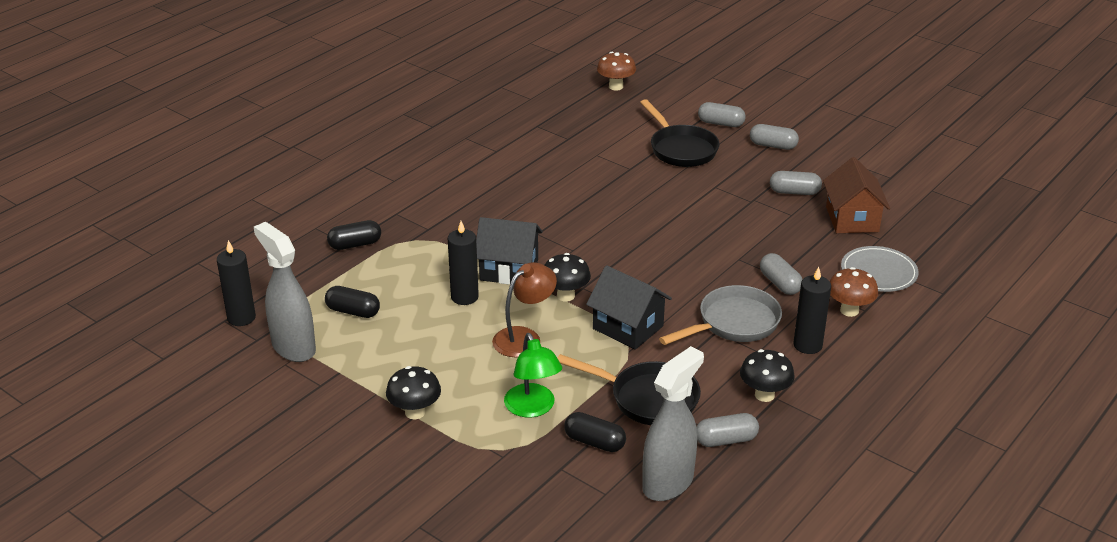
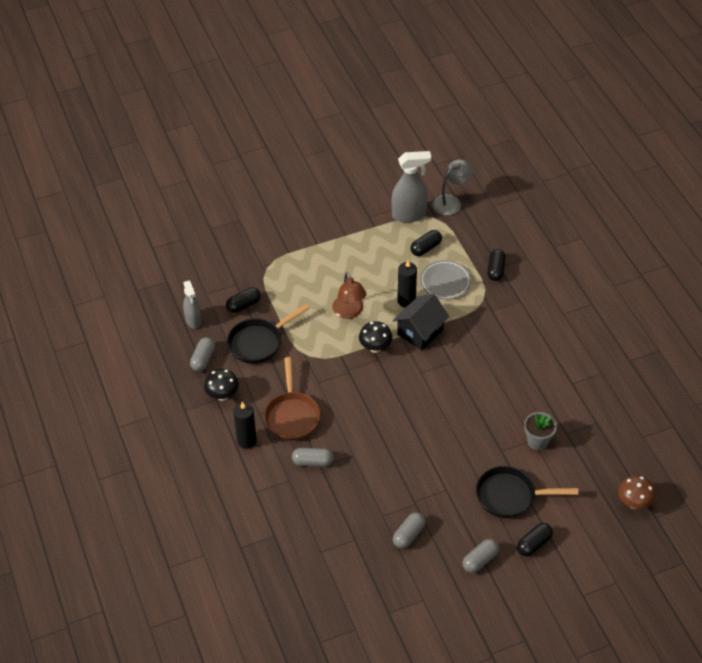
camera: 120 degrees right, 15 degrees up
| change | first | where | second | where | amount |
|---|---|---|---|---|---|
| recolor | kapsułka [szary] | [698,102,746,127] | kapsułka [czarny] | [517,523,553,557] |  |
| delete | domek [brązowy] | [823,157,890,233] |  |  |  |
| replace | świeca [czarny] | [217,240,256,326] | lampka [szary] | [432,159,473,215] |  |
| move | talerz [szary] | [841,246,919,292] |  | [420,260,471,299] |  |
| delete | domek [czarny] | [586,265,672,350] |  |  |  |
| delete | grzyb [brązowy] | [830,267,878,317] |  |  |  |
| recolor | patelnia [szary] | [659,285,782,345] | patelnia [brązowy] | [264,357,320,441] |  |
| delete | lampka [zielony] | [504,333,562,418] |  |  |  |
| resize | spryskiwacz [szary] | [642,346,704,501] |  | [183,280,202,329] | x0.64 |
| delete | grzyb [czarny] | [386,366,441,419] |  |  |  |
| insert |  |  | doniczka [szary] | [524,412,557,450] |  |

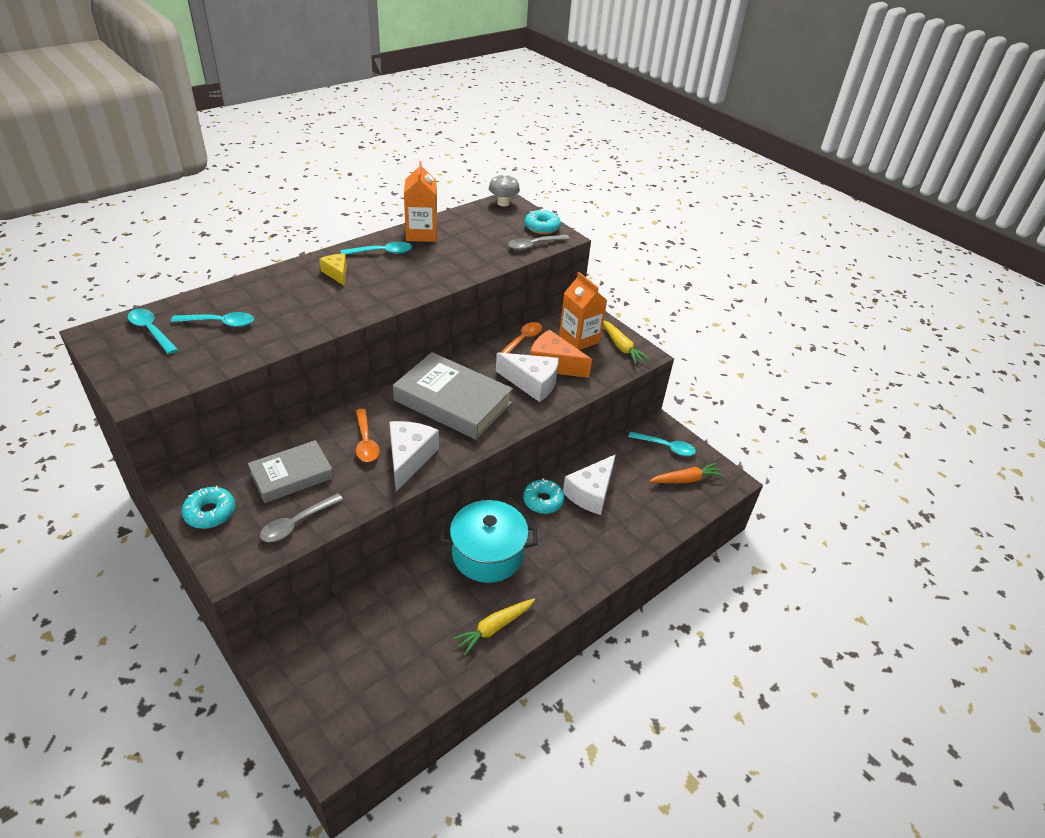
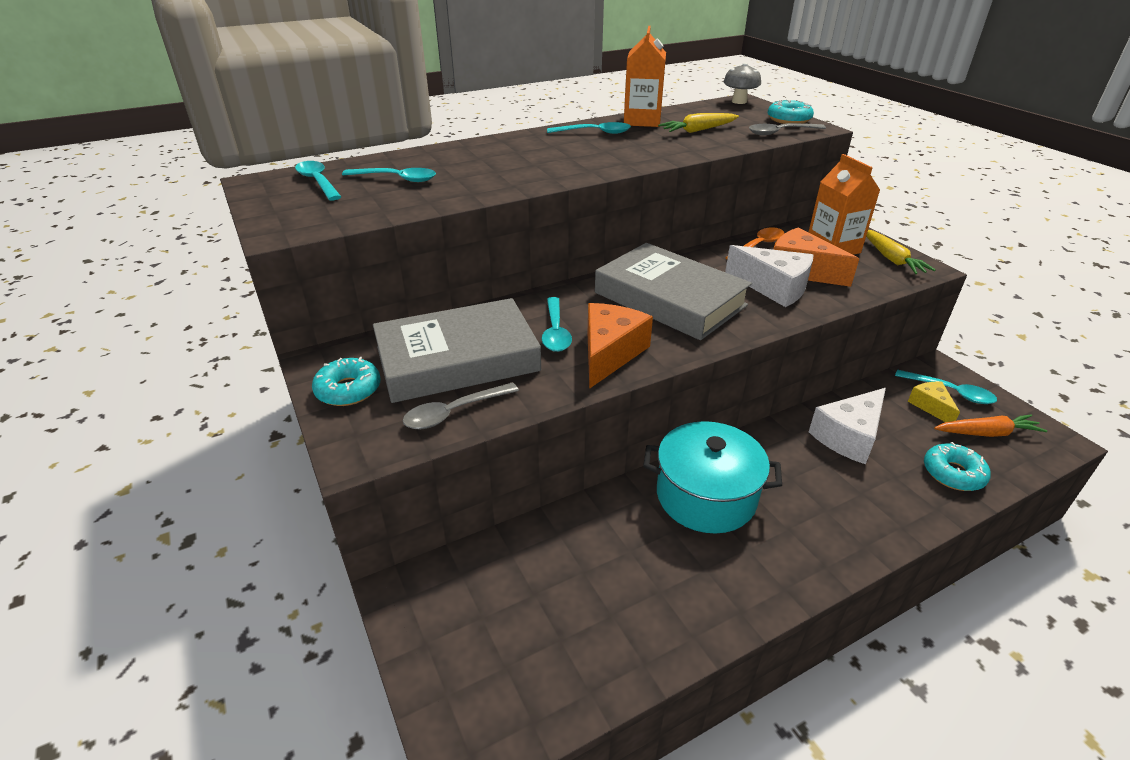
camera: 15 degrees right, 5 degrees down
| change | first | where | second | where | amount |
|---|---|---|---|---|---|
| move | ser [żółty] | [319,254,347,286] |  | [908,381,960,422] |  |
| recolor | łyżka [pomarańczowy] | [356,409,379,462] | łyżka [turkusowy] | [542,297,572,352] |  |
| recolor | ser [biały] | [389,421,439,491] | ser [pomarańczowy] | [588,303,653,389] |  |
| resize | książka [szary] | [248,440,334,503] |  | [373,298,541,403] | x1.60 |
| move | donut [turkusowy] | [523,479,565,514] |  | [924,442,991,491] |  |
| move | marchewka [żółty] | [452,599,535,656] |  | [658,113,739,133] |  |

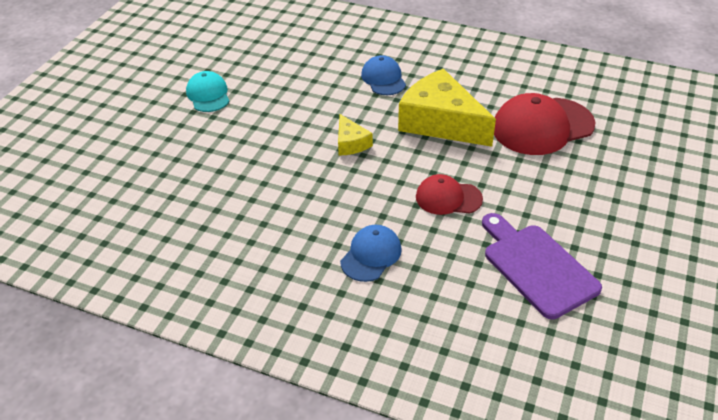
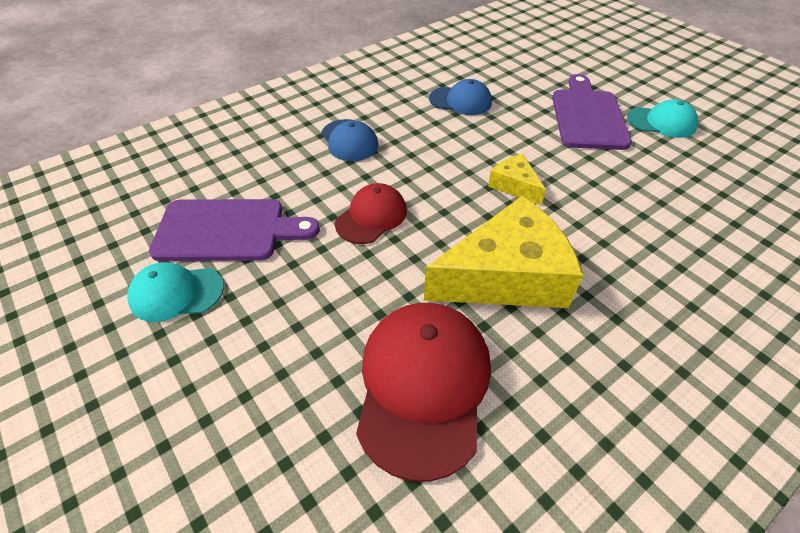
camera: 120 degrees right, 5 degrees up
| change | first | where | second | where | amount |
|---|---|---|---|---|---|
| move | czapka [niebieski] | [361,55,406,95] |  | [429,79,492,115] |  |
| rotate | ser [żółty] | [338,114,373,156] |  | [488,154,546,205] | 45 degrees clockwise |
| insert |  |  | deska do krojenia [fioletowy] | [552,74,632,150] |  |
| insert |  |  | czapka [turkusowy] | [127,262,224,322] |  |

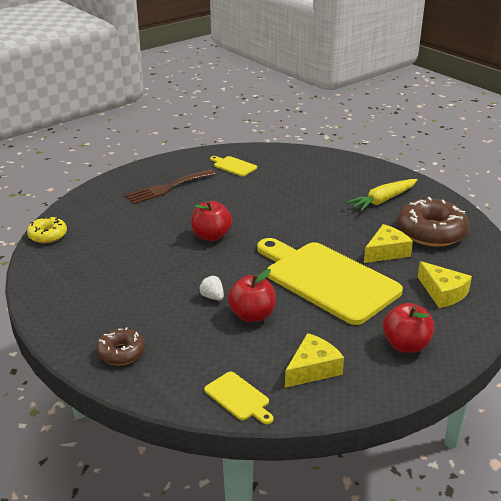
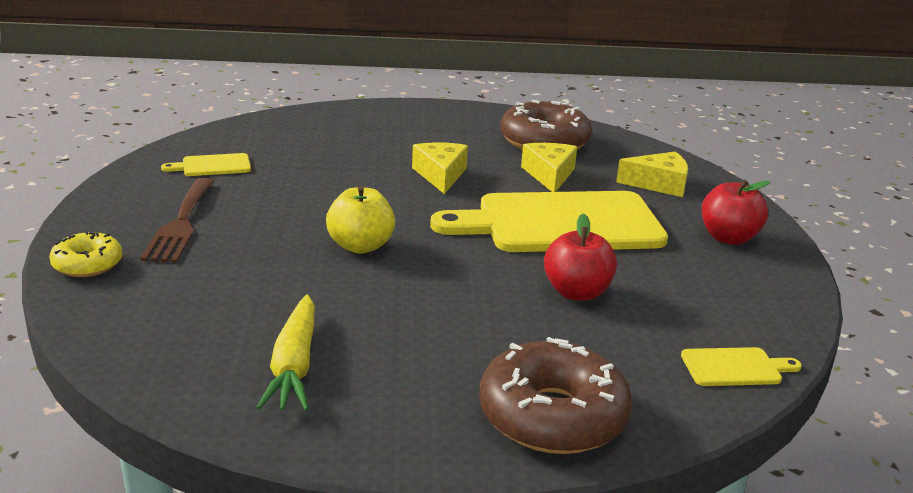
camera: 55 degrees left, 5 degrees down
| change | first | where | second | where | amount |
|---|---|---|---|---|---|
| move | marchewka [żółty] | [346,179,417,212] |  | [256,294,315,411] |  |
| recolor | jabłko [czerwony] | [191,201,232,241] | jabłko [żółty] | [326,186,395,254] |  |
| move | donut [żółty] | [27,216,67,243] |  | [49,231,123,277] |  |
| delete | truskawka [biały] | [199,275,224,300] |  |  |  |
| resize | donut [brązowy] | [96,327,145,366] |  | [479,337,633,454] | x1.82 |
| move | ser [żółty] | [285,333,344,388] |  | [412,142,468,194] |  |

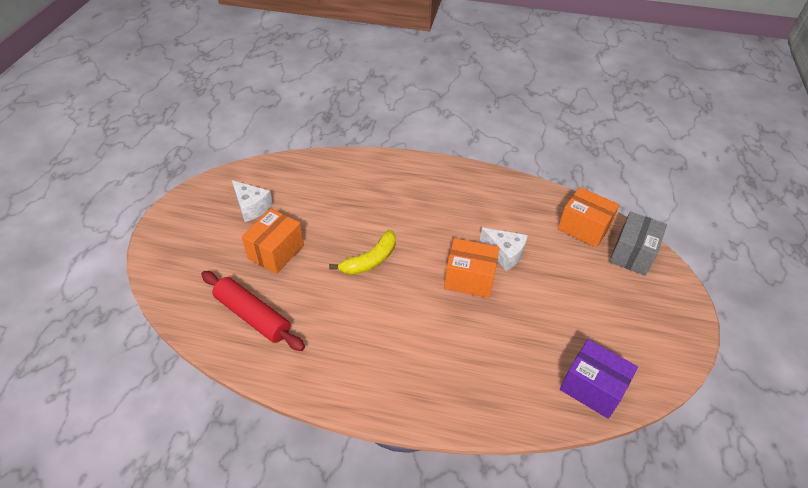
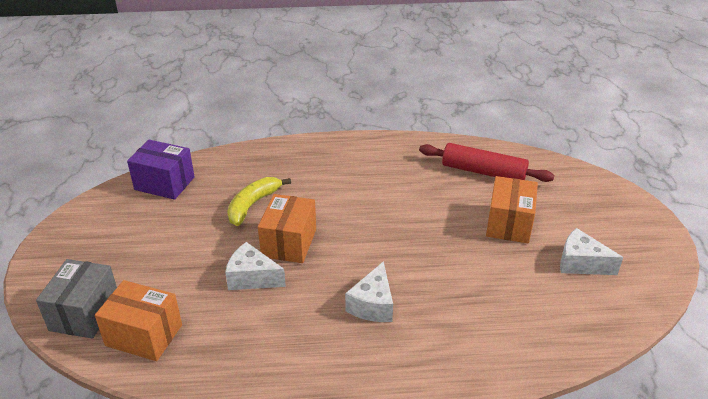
camera: 165 degrees right, 10 degrees down
| change | first | where | second | where | amount |
|---|---|---|---|---|---|
| move | banan [żółty] | [329,230,396,275] |  | [227,177,291,226] |  |
| rotate | pudełko [pomarańczowy] | [444,238,499,298] |  | [258,194,316,263] | 75 degrees counterclockwise |
| insert |  |  | ser [biały] | [345,261,393,322] |  |

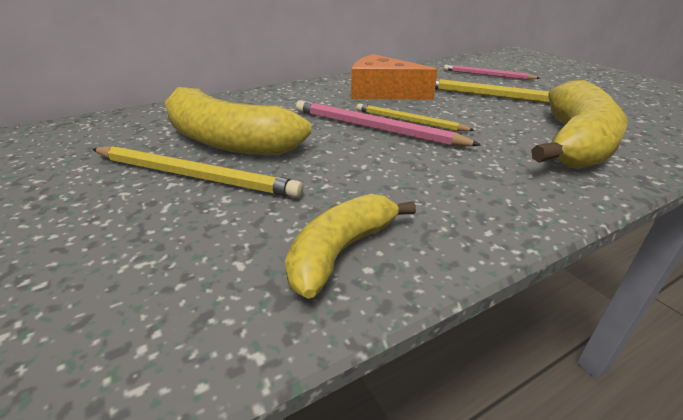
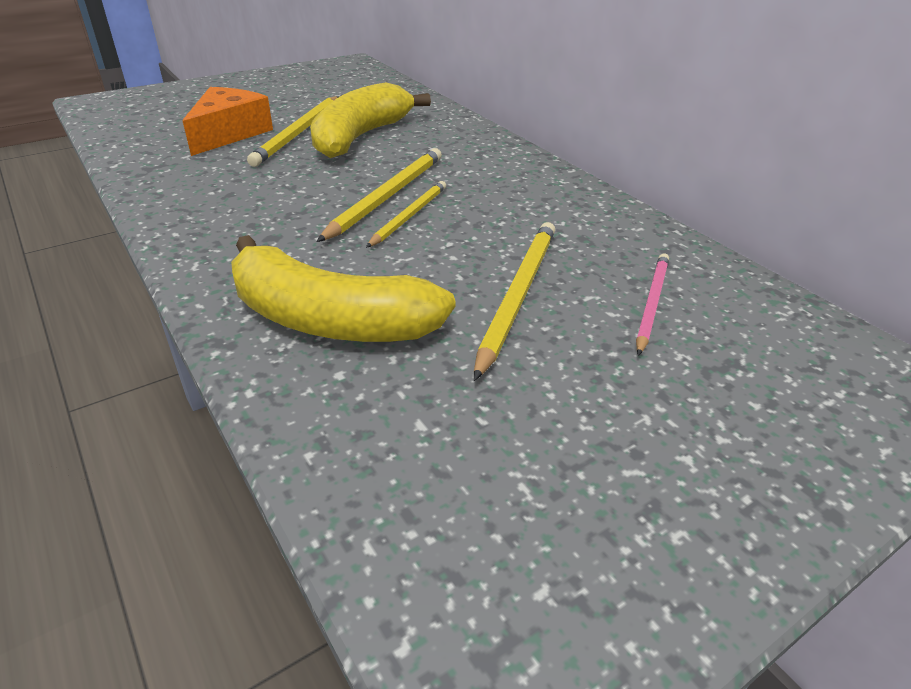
camera: 85 degrees right, 5 degrees up
| change | first | where | second | where | amount |
|---|---|---|---|---|---|
| move | ser [pomarańczowy] | [351,54,438,100] |  | [183,87,273,156] |  |
| recolor | ołówek [różowy] | [296,100,481,146] | ołówek [żółty] | [317,148,442,242] |  |
| delete | banan [żółty] | [285,194,416,299] |  |  |  |

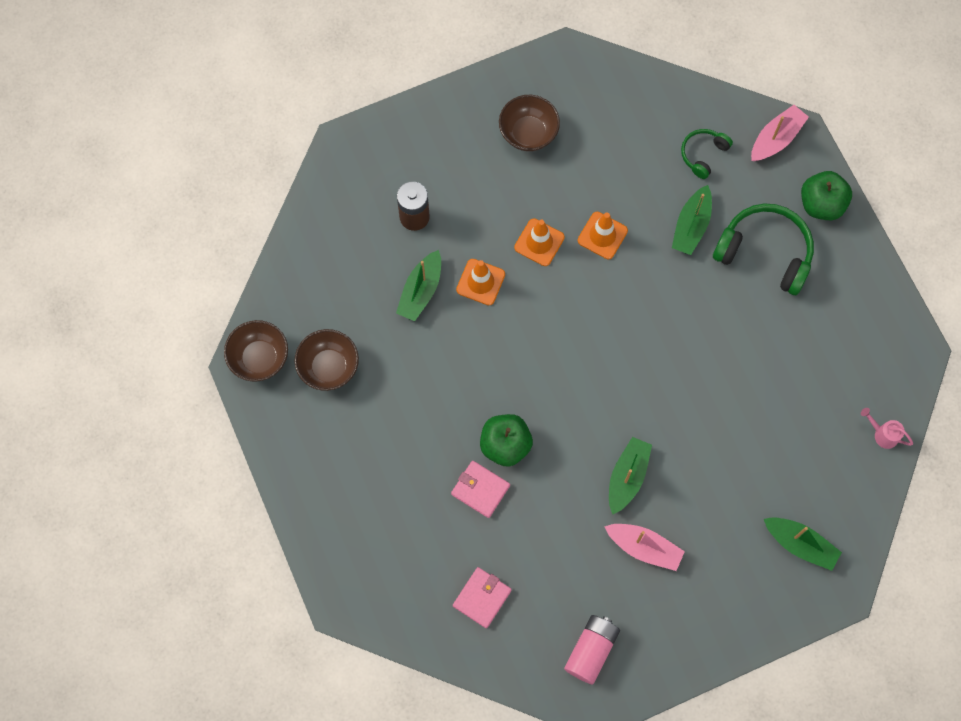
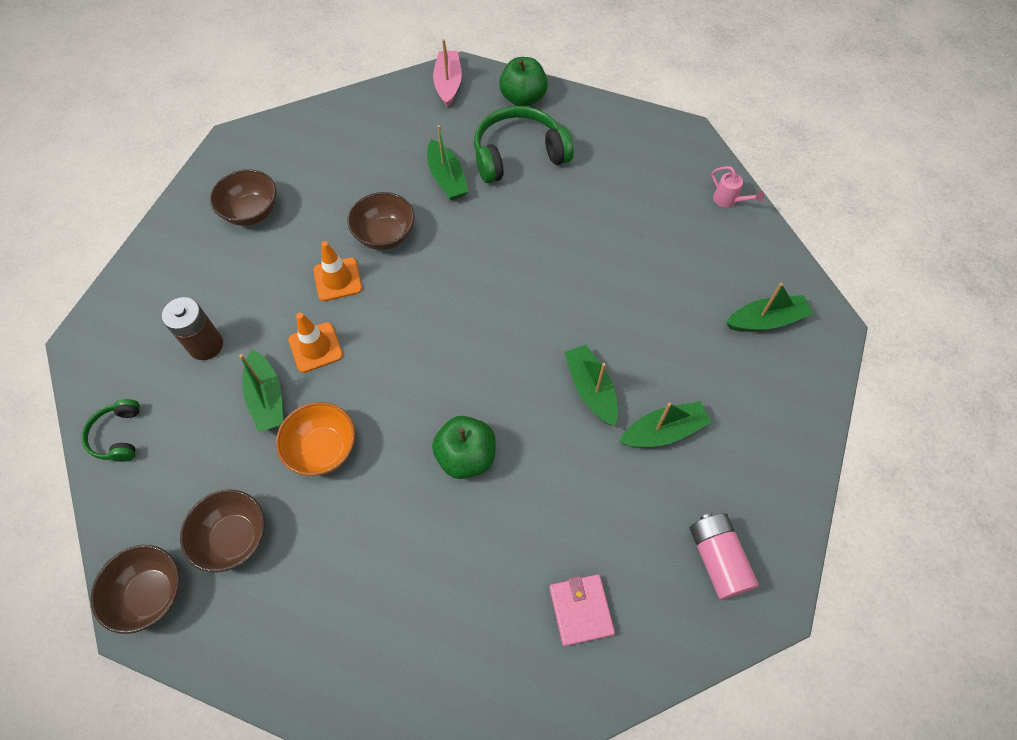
camera: 45 degrees left, 10 degrees down
| change | first | where | second | where | amount |
|---|---|---|---|---|---|
| move | słuchawki [zielony] | [681,129,733,179] |  | [82,399,140,462] |  |
| replace | pachołek [pomarańczowy] | [578,212,628,259] | miska [brązowy] | [347,192,415,250] |  |
| rotate | konewka [różowy] | [861,408,913,449] |  | [712,166,764,208] | 120 degrees counterclockwise |
| delete | portfel [różowy] | [451,461,510,518] |  |  |  |
| recolor | łódka [różowy] | [604,524,685,571] | łódka [zielony] | [619,401,712,447] |  |
| insert |  |  | miska [pomarańczowy] | [276,402,355,476] |  |

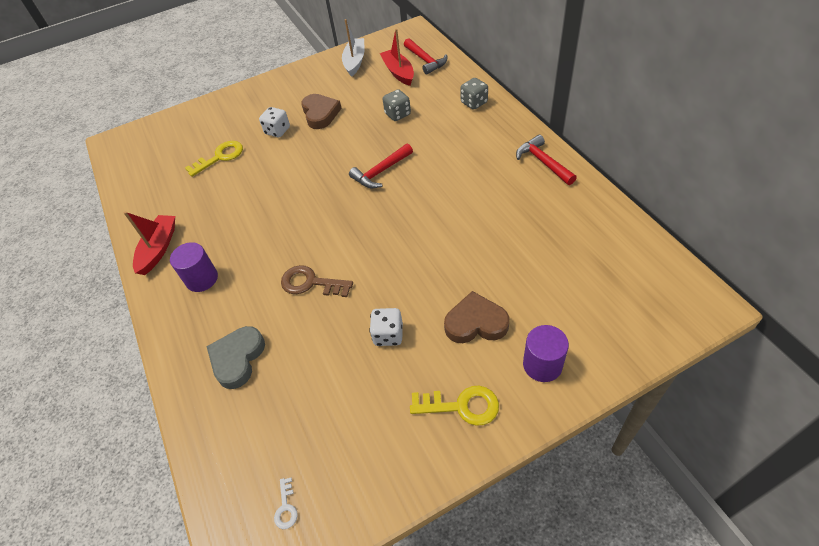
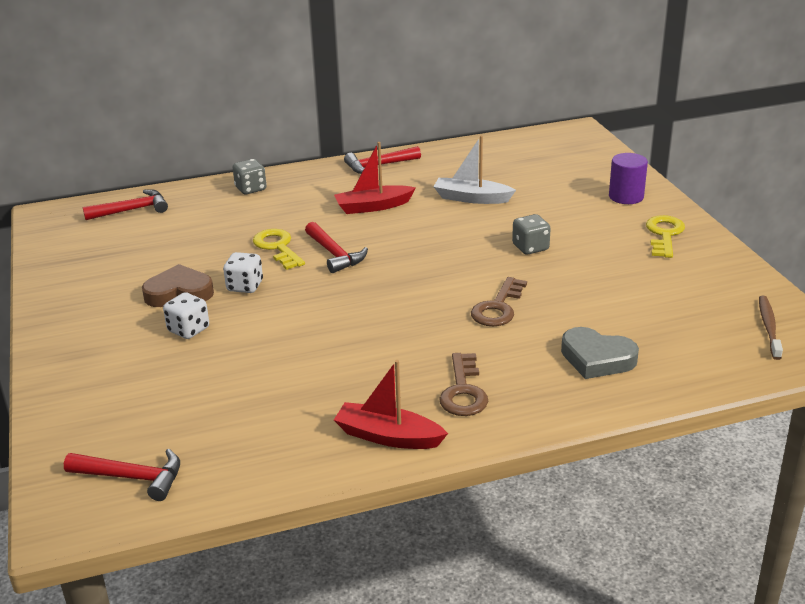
camera: 85 degrees left, 20 degrees down
| change | first | where | second | where | amount |
|---|---|---|---|---|---|
| move | łódka [biały] | [342,19,365,77] |  | [434,136,516,204] |  |
| move | łódka [czerwony] | [380,29,414,86] |  | [334,142,416,214] |  |
| move | kostka do gry [szary] | [383,89,411,121] |  | [512,214,551,255] |  |
| move | klucz [żółty] | [185,141,243,177] |  | [253,229,305,270] |  |
| replace | walec [fioletowy] | [170,242,218,292] | klucz [brązowy] | [439,353,488,416] |  |
| delete | serce [brązowy] | [444,291,509,343] |  |  |  |
| move | kostka do gry [biały] | [369,308,403,346] |  | [223,252,263,293] |  |
| replace | klucz [biały] | [274,478,298,529] | szczoteczka do zębów [brązowy] | [759,296,783,360] |  |
| insert |  |  | młotek [czerwony] | [64,449,180,501] |  |

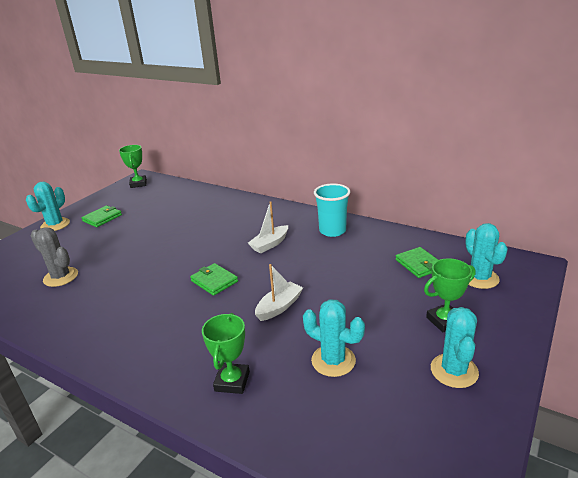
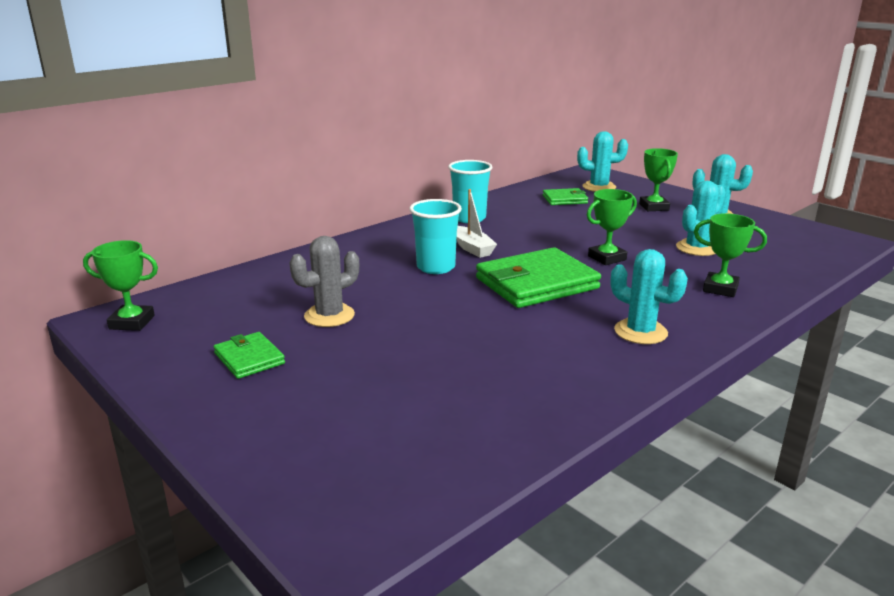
camera: 75 degrees left, 5 degrees down
| change | first | where | second | where | amount |
|---|---|---|---|---|---|
| move | kaktus [turkusowy] | [26,182,70,231] |  | [611,249,688,344] |  |
| move | kaktus [szary] | [31,227,78,287] |  | [290,236,359,327] |  |
| resize | portfel [zielony] | [190,263,238,296] |  | [476,247,601,308] | x1.94 |
| replace | łódka [biały] | [255,264,303,321] | puchar [zielony] | [587,189,637,265] |  |
| insert |  |  | szklanka [turkusowy] | [409,199,462,274] |  |

